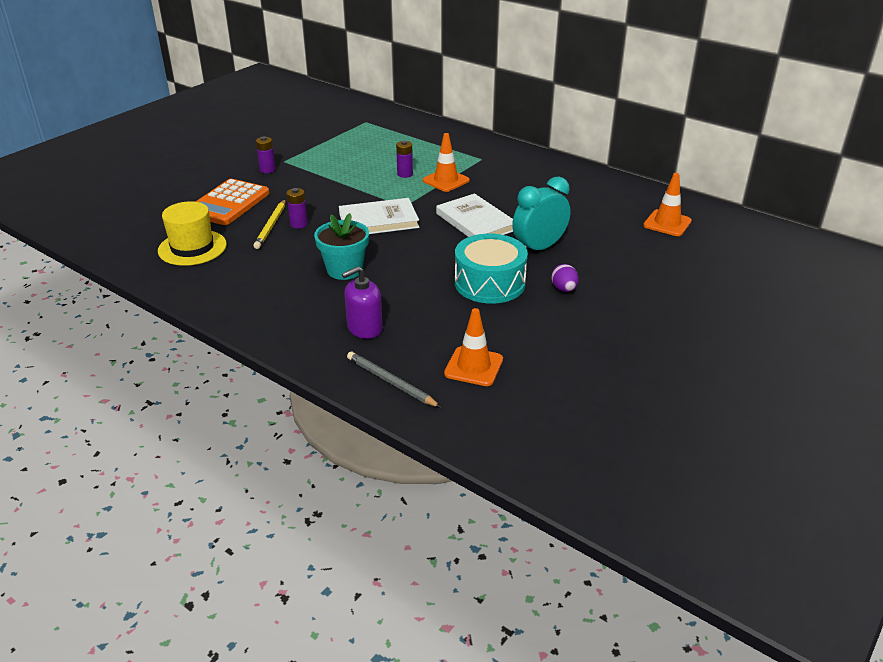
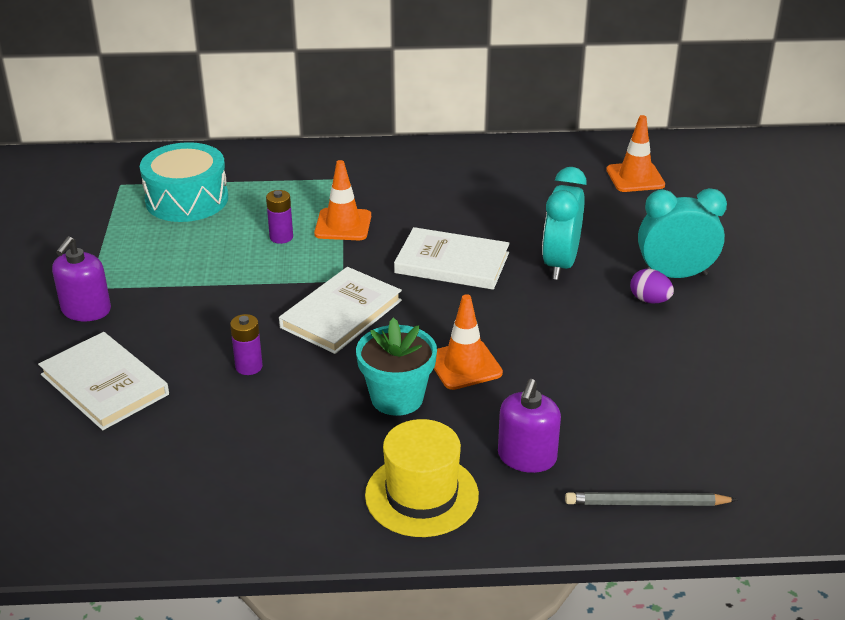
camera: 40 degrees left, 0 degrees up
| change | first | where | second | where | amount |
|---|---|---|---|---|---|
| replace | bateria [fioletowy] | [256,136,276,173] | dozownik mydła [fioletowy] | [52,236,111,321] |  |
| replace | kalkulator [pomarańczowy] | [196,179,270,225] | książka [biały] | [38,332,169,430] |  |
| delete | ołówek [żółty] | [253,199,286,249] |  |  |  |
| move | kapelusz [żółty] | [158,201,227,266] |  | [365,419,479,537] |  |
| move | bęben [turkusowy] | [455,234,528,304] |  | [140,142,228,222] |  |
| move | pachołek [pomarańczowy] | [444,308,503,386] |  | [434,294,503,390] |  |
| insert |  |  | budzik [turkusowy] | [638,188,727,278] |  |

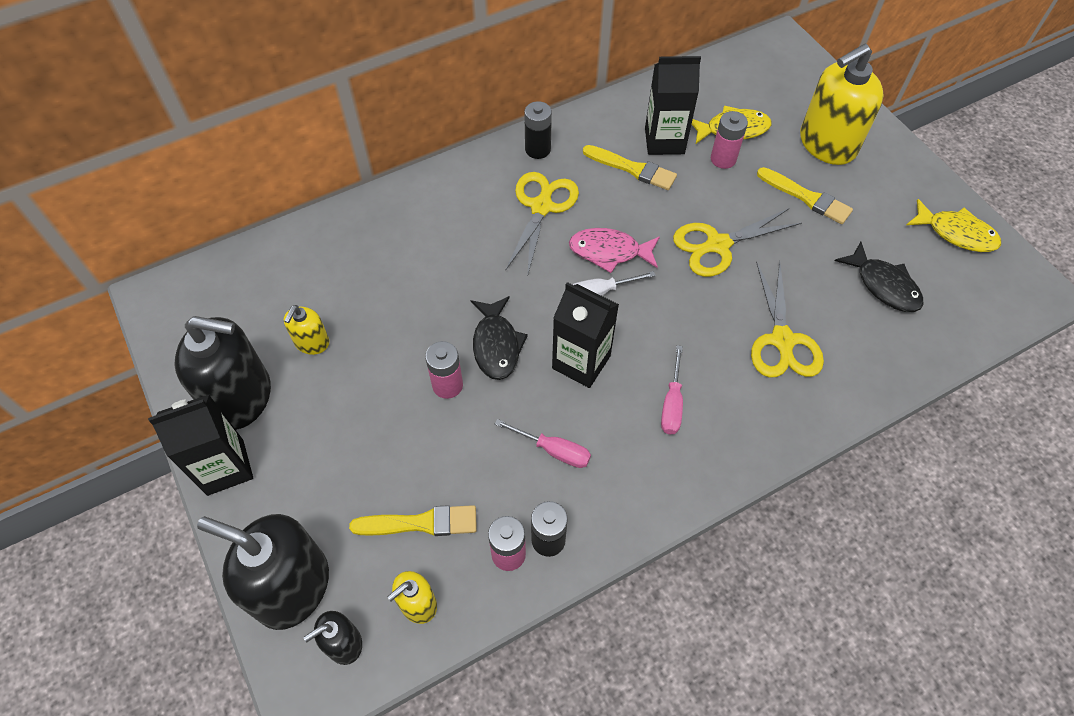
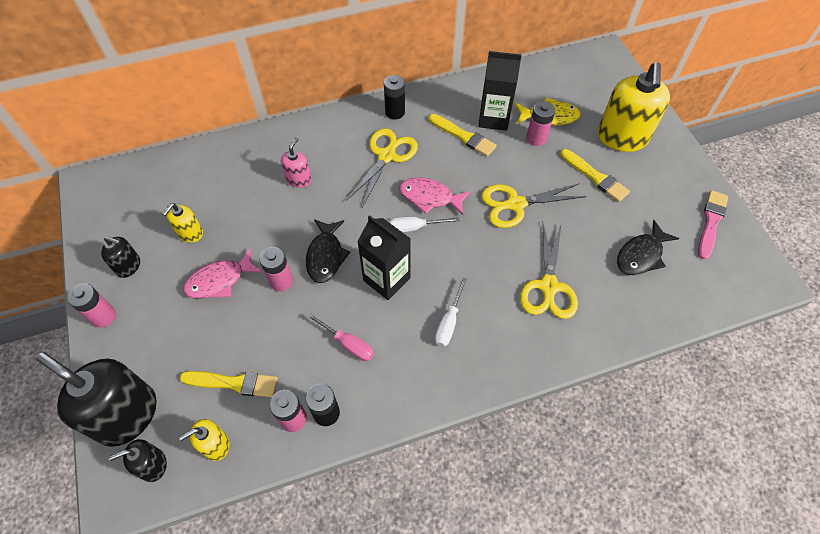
camera: 10 degrees right, 0 degrees up
| change | first | where | second | where | amount |
|---|---|---|---|---|---|
| rotate | dozownik mydła [żółty] | [800,44,884,165] |  | [598,62,670,152] | 60 degrees counterclockwise |
| replace | ryba [żółty] | [907,199,1001,252] | pędzel [różowy] | [698,190,728,260] |  |
| rotate | ryba [czarny] | [835,242,923,312] |  | [617,220,679,275] | 75 degrees clockwise |
| resize | dozownik mydła [czarny] | [175,316,271,430] |  | [101,236,140,278] | x0.49 |
| recolor | śrubokręt [różowy] | [661,345,683,434] | śrubokręt [biały] | [435,278,467,347] |  |
| replace | karton mleka [czarny] | [148,395,253,496] | bateria [różowy] | [67,283,116,328] |  |
| insert |  |  | dozownik mydła [różowy] | [281,137,311,188] |  |
| insert |  |  | ryba [różowy] | [183,249,263,299] |  |

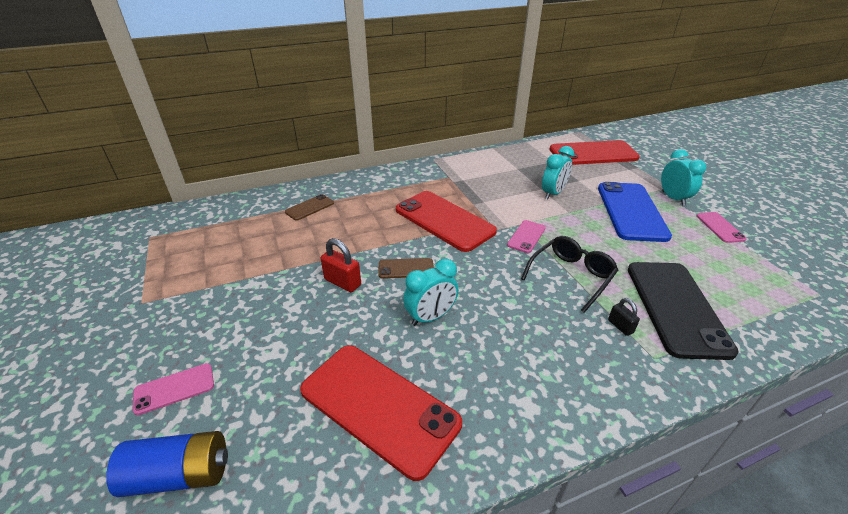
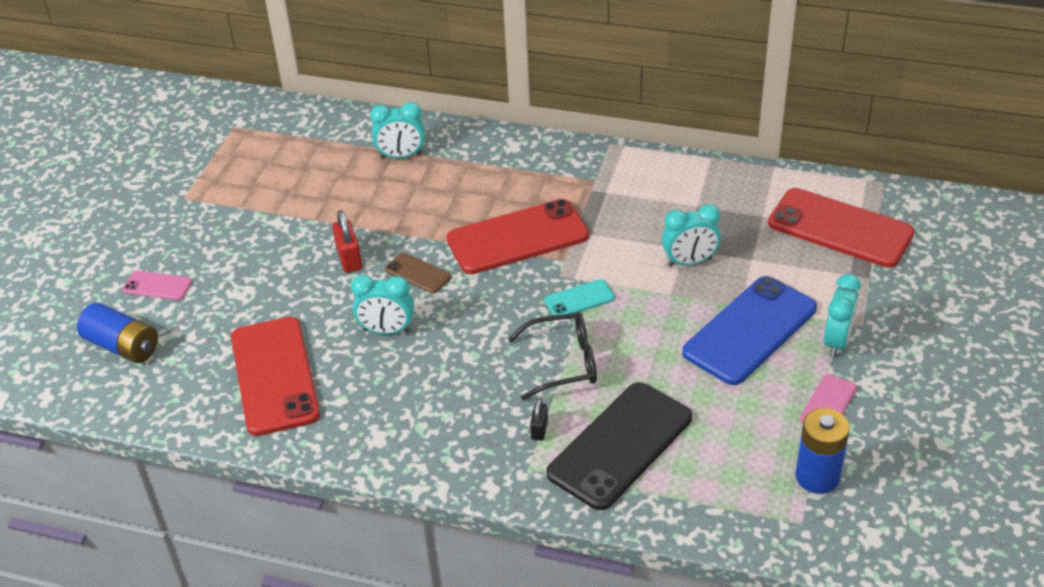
camera: 40 degrees right, 5 degrees up
| change | first | where | second | where | amount |
|---|---|---|---|---|---|
| rotate | telefon [czerwony] | [396,191,497,252] |  | [447,199,589,274] | 75 degrees clockwise |
| replace | telefon [brązowy] | [285,194,334,221] | budzik [turkusowy] | [370,102,425,159] |  |
| recolor | telefon [różowy] | [507,220,546,253] | telefon [turkusowy] | [544,279,615,315] |  |
| insert |  |  | bateria [niebieski] | [795,408,850,494] |  |

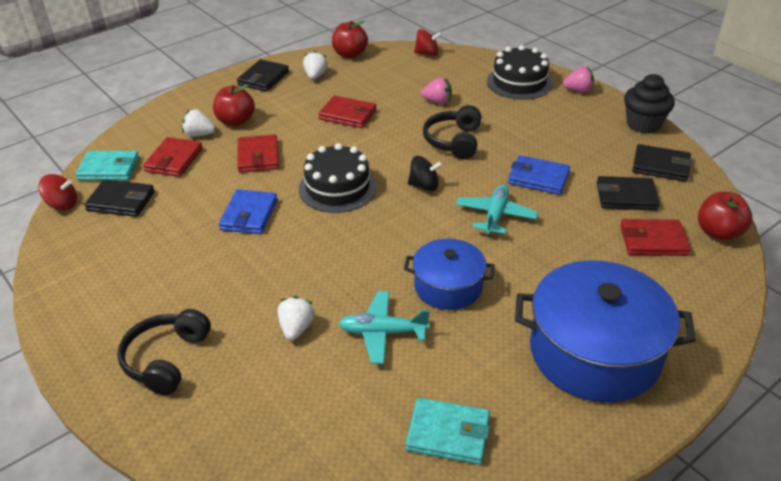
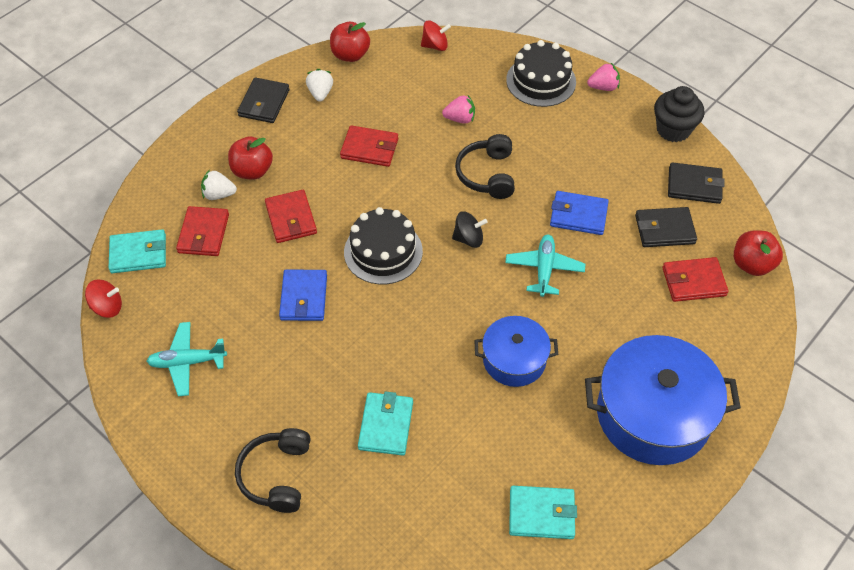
camera: 10 degrees left, 15 degrees up
| change | first | where | second | where | amount |
|---|---|---|---|---|---|
| delete | portfel [czarny] | [84,179,155,217] |  |  |  |
| move | samolot [turkusowy] | [338,291,430,364] |  | [147,322,227,396] |  |
| replace | truskawka [biały] | [278,296,315,340] | portfel [turkusowy] | [358,391,413,456] |  |

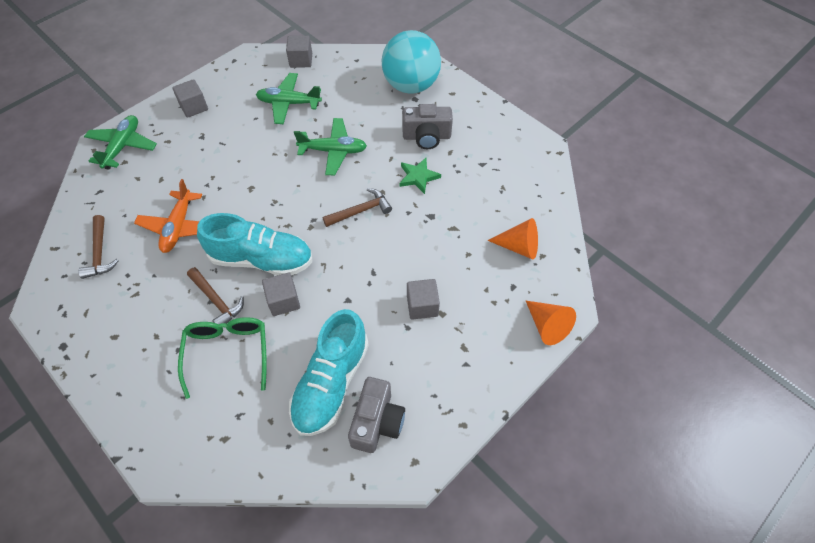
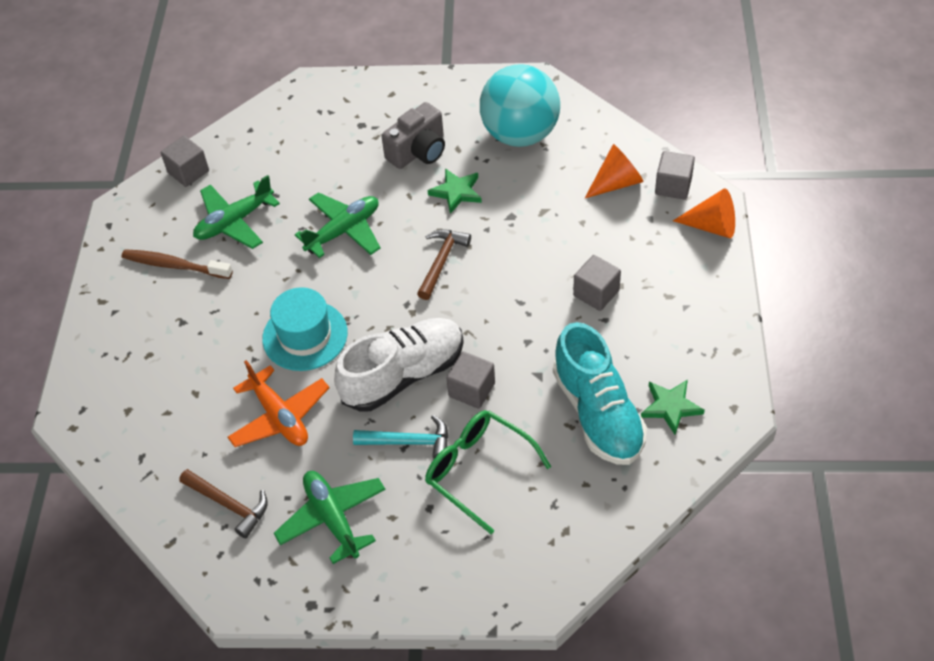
camera: 40 degrees left, 5 degrees down
| change | first | where | second | where | amount |
|---|---|---|---|---|---|
| move | piłka [turkusowy] | [382,30,441,93] |  | [480,64,560,147] |  |
| move | sześcian [szary] | [172,79,208,118] |  | [655,151,695,200] |  |
| move | samolot [zielony] | [84,115,157,170] |  | [274,471,386,564] |  |
| recolor | but [turkusowy] | [197,213,313,275] | but [biały] | [334,318,464,412] |  |
| recolor | młotek [brązowy] | [187,267,244,324] | młotek [turkusowy] | [353,415,448,459] |  |
| replace | aparat fotograficzny [szary] | [348,377,405,453] | gwiazda [zielony] | [641,380,705,435] |  |
| insert |  |  | szczoteczka do zębów [brązowy] | [122,249,233,279] |  |
| insert |  |  | kapelusz [turkusowy] | [262,287,348,371] |  |

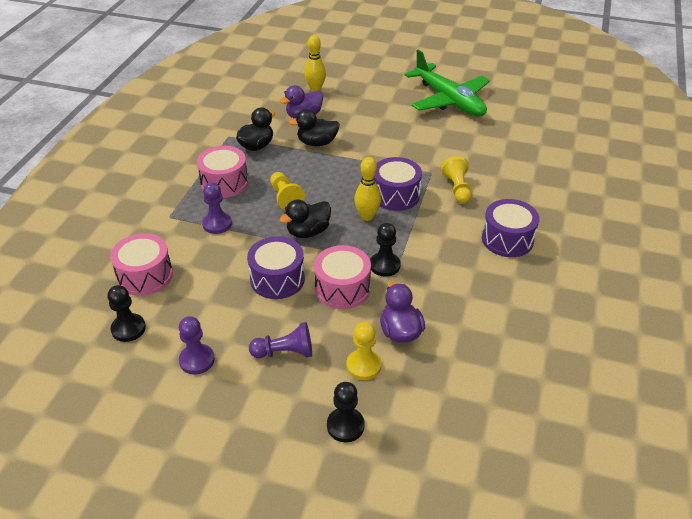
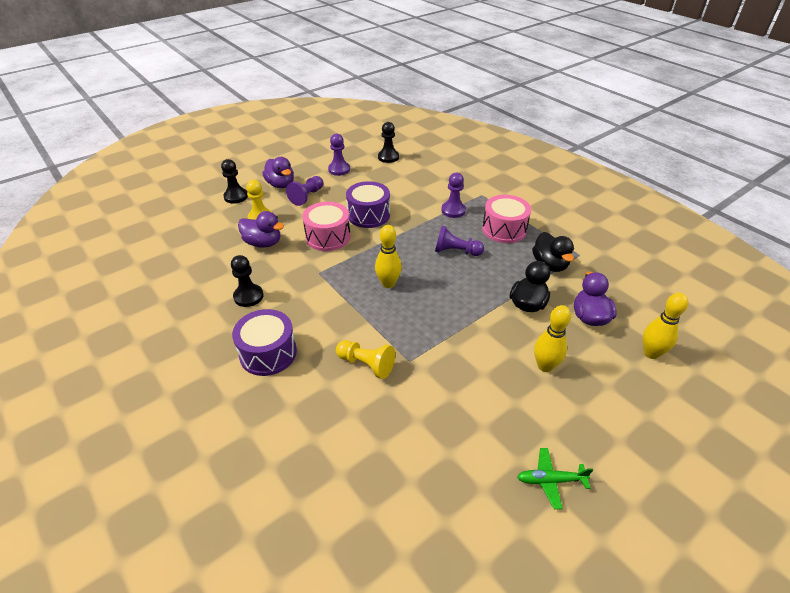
camera: 125 degrees right, 0 degrees up
| change | first | where | second | where | amount |
|---|---|---|---|---|---|
| resize | samolot [zielony] | [404,50,490,116] |  | [517,448,593,509] | x0.41 |
| delete | bęben [fioletowy] | [375,157,422,211] |  |  |  |
| recolor | pionek [żółty] | [270,172,305,210] | pionek [fioletowy] | [435,226,484,256] |  |
| delete | kaczka [czarny] | [279,199,331,238] |  |  |  |
| move | pionek [czarny] | [370,223,401,277] |  | [231,255,264,307] |  |
| delete | bęben [różowy] | [110,233,173,296] |  |  |  |
| insert |  |  | kaczka [fioletowy] | [262,157,294,188] |  |
| insert |  |  | kręgiel [żółty] | [534,305,571,372] |  |

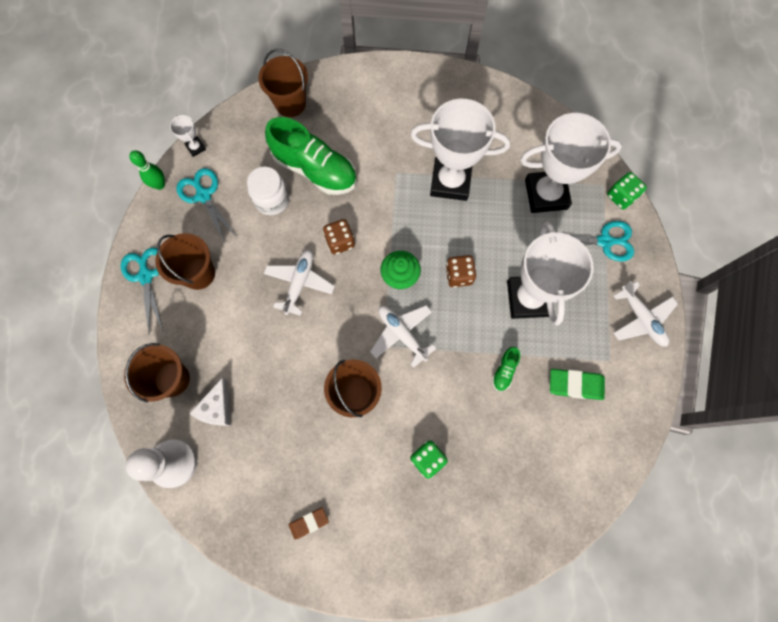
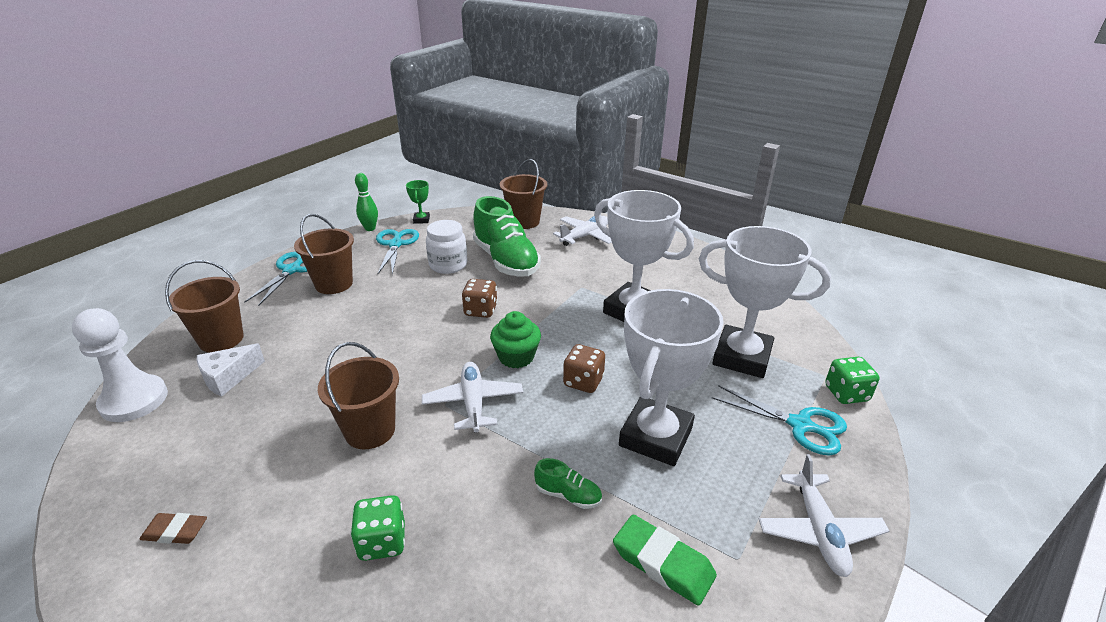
camera: 30 degrees right, 40 degrees down
| change | first | where | second | where | amount |
|---|---|---|---|---|---|
| recolor | puchar [biały] | [170,115,206,157] | puchar [zielony] | [406,180,430,224] |  |
| move | samolot [biały] | [264,250,335,316] |  | [553,216,612,246] |  |
| rotate | but [zielony] | [492,347,520,391] |  | [534,458,602,509] | 120 degrees counterclockwise |

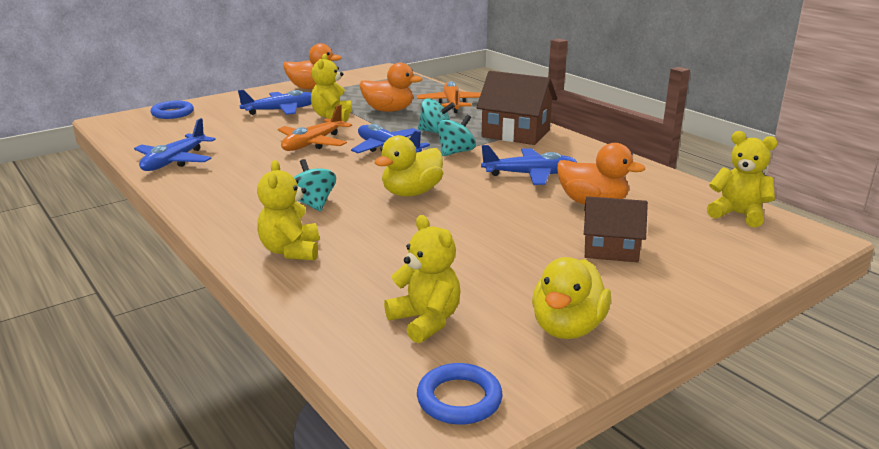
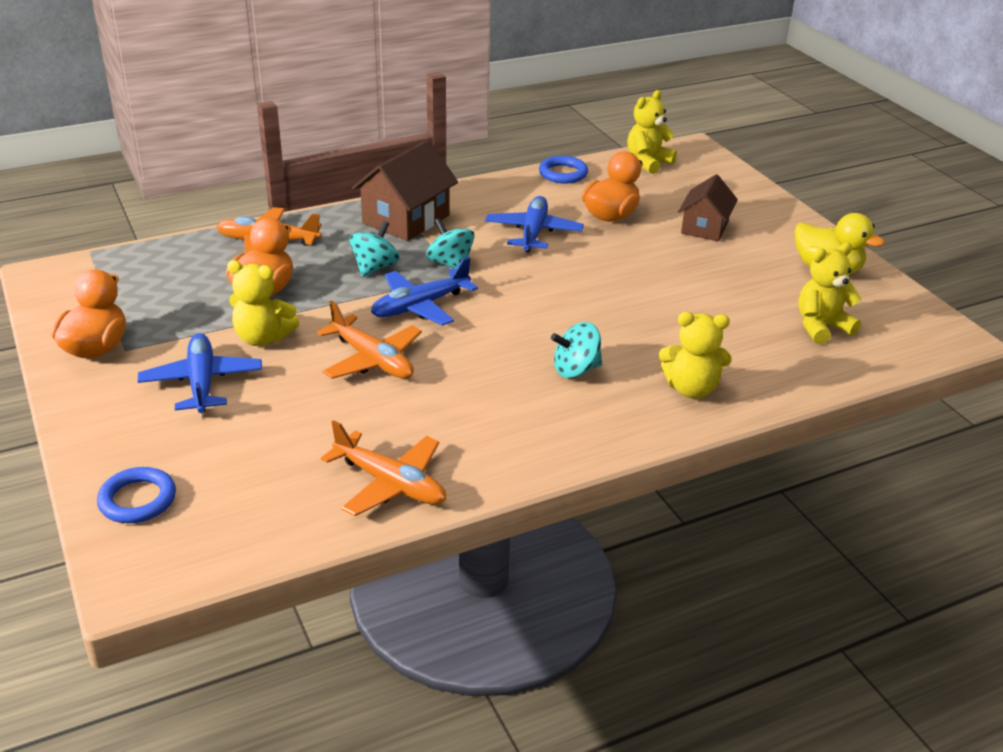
camera: 80 degrees left, 10 degrees up
| change | first | where | second | where | amount |
|---|---|---|---|---|---|
| recolor | samolot [niebieski] | [134,118,216,171] | samolot [pomarańczowy] | [321,420,446,516] |  |
| delete | kaczka [żółty] | [374,135,443,197] |  |  |  |
| move | pierścień [niebieski] | [417,363,503,425] |  | [539,156,588,184] |  |

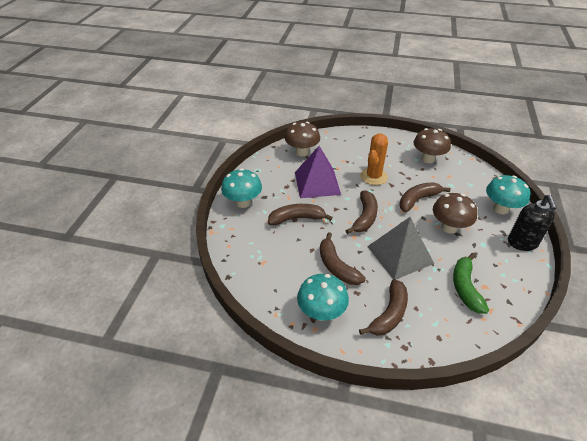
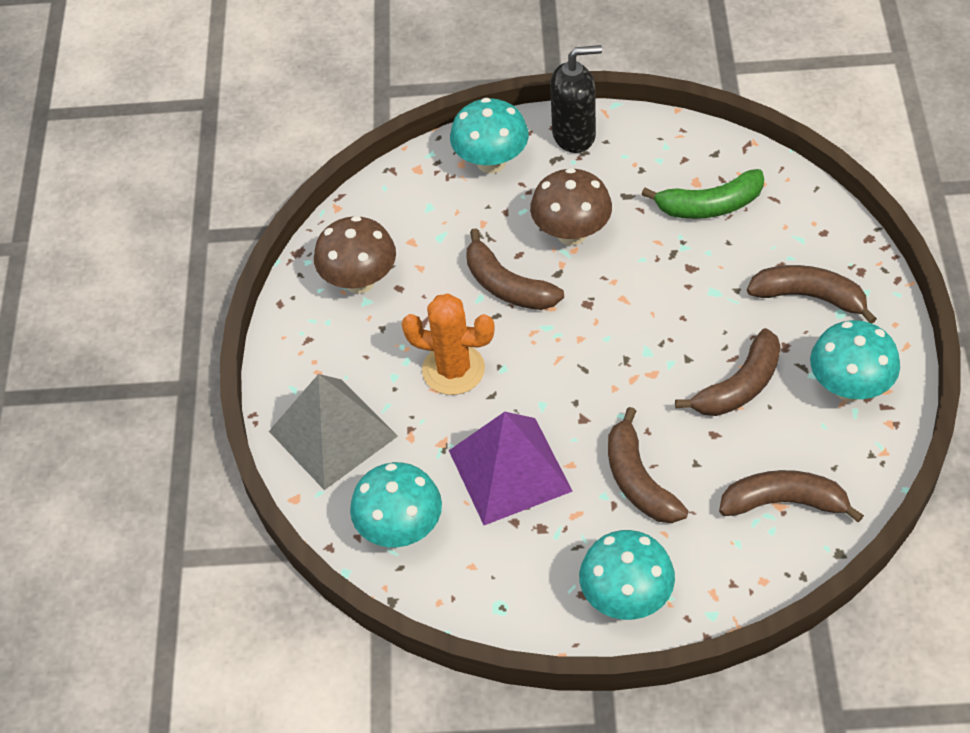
camera: 100 degrees left, 10 degrees up
| change | first | where | second | where | amount |
|---|---|---|---|---|---|
| recolor | grzyb [brązowy] | [285,122,320,157] | grzyb [turkusowy] | [350,462,442,547] |  |
| move | banan [brązowy] | [346,191,378,234] |  | [719,470,864,523] |  |
| move | piramida [szary] | [367,217,434,279] |  | [269,374,398,490] |  |

